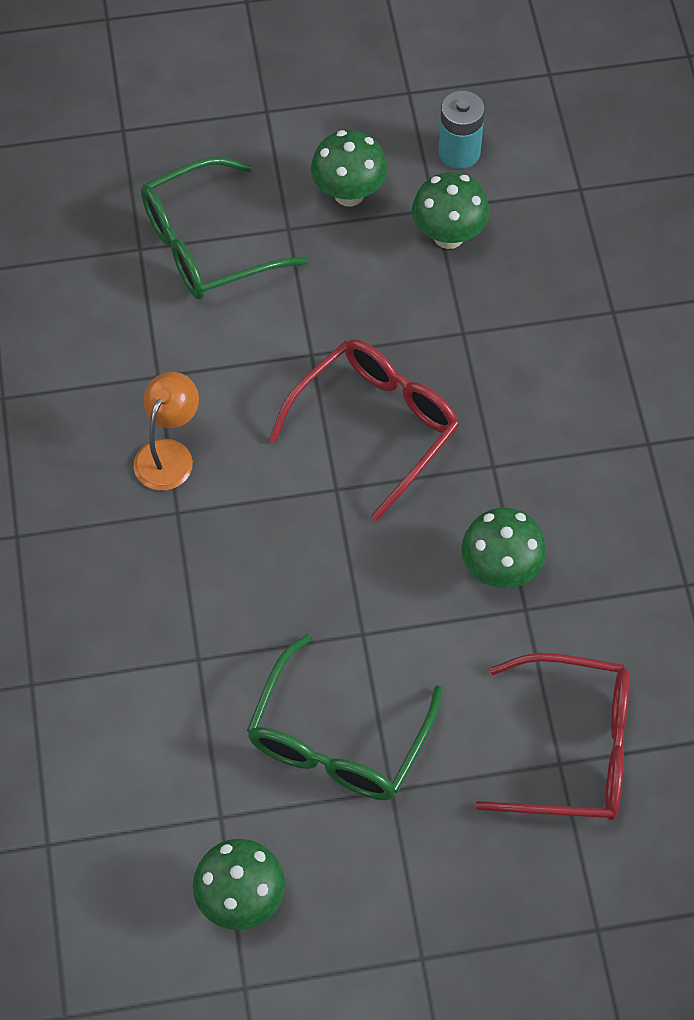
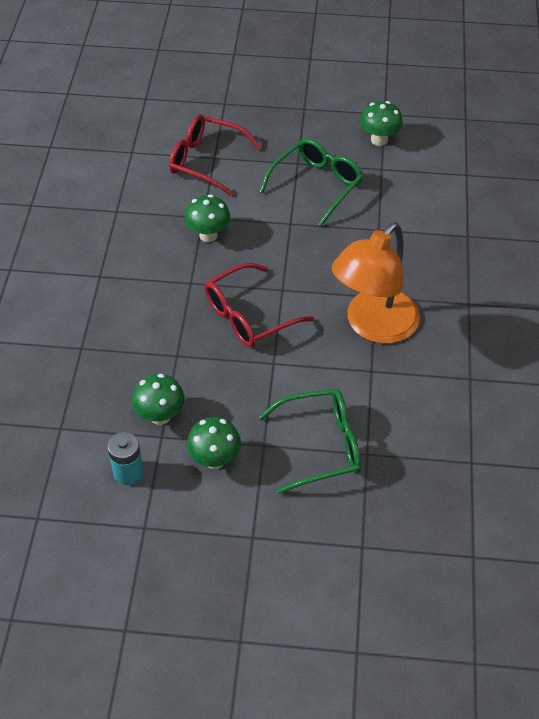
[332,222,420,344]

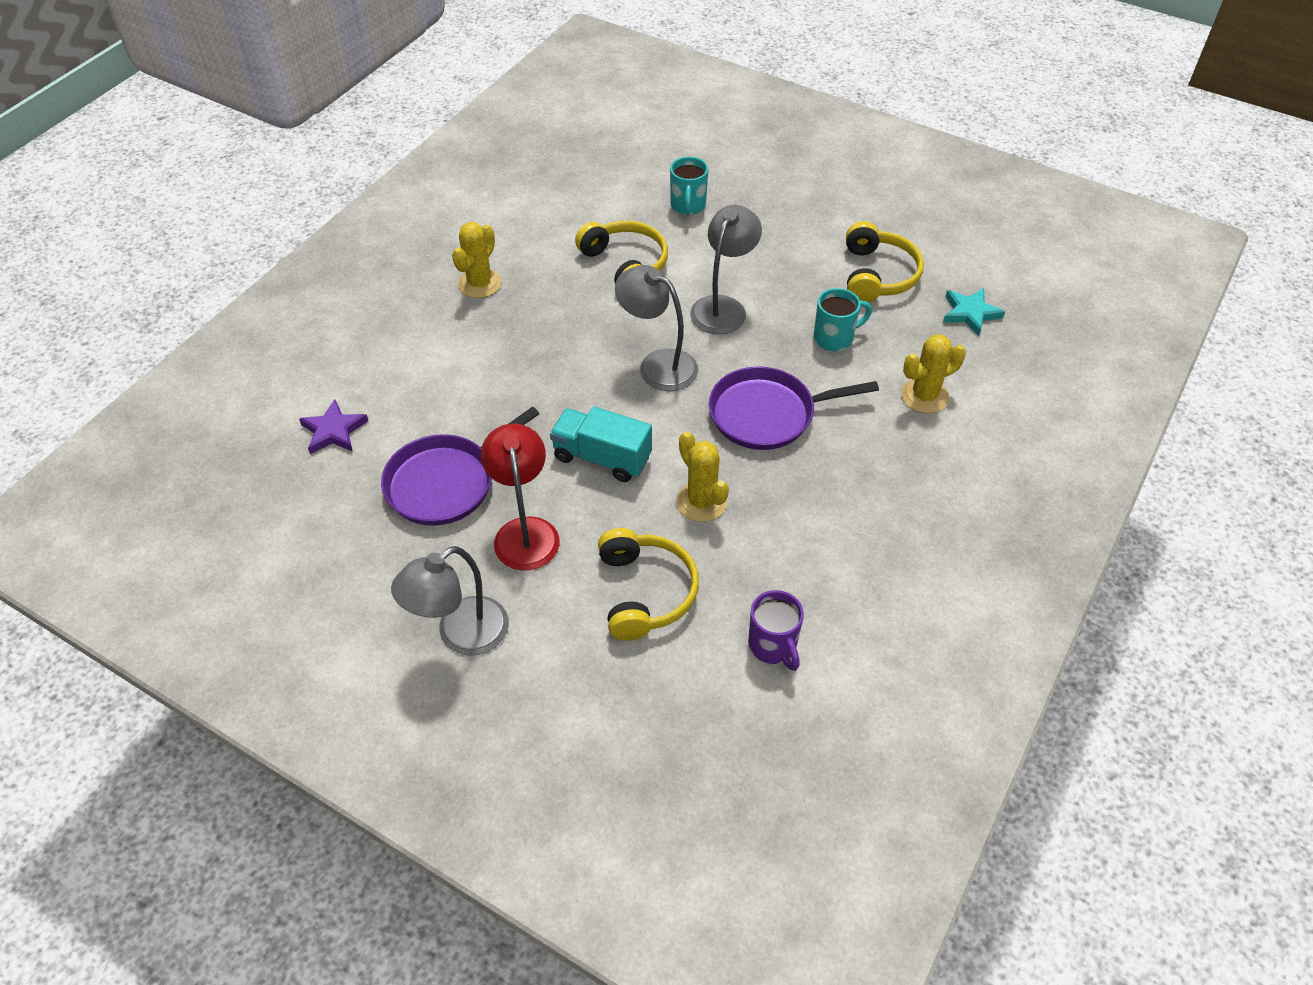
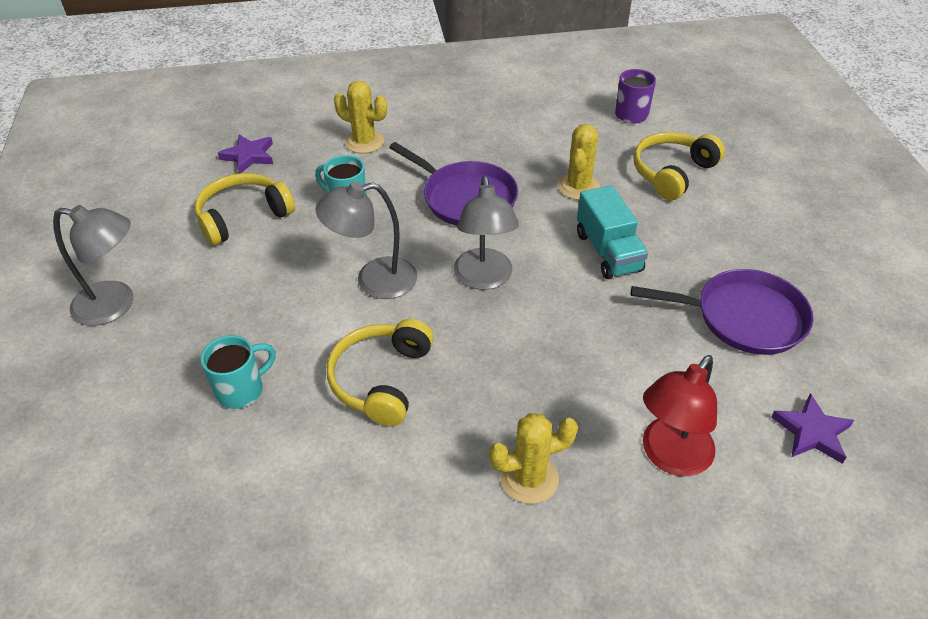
[53,205,133,326]
[643,355,717,476]
[218,134,273,173]

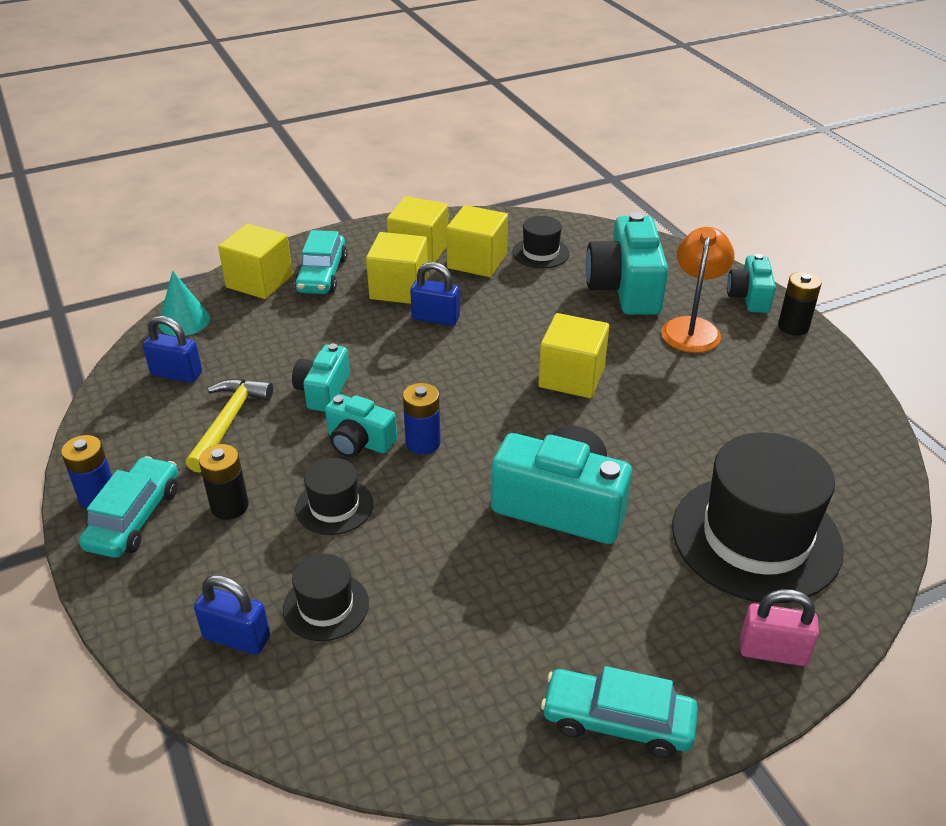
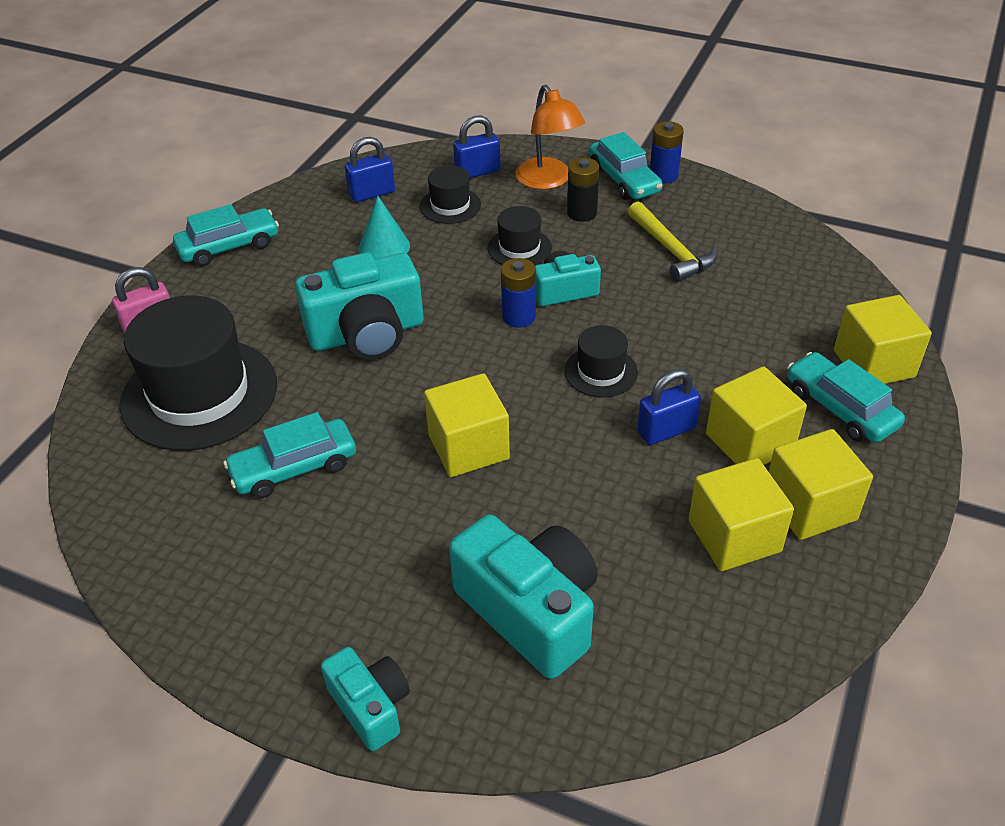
[292,344,350,412] (first image)
[778,272,822,335] (first image)
[223,412,356,498]
[345,137,395,202]
[359,196,410,259]
[564,325,638,398]
[515,85,585,190]

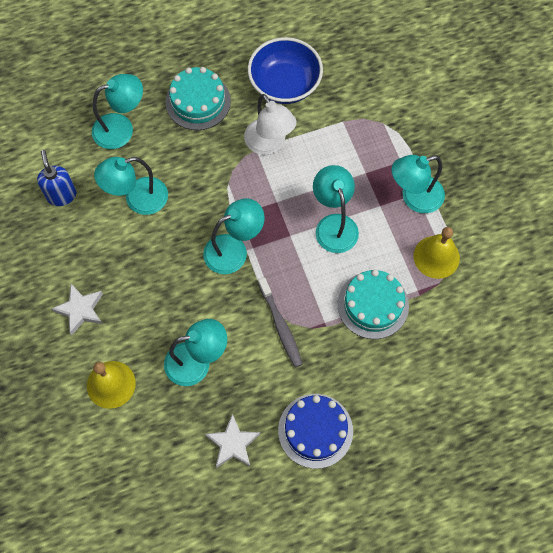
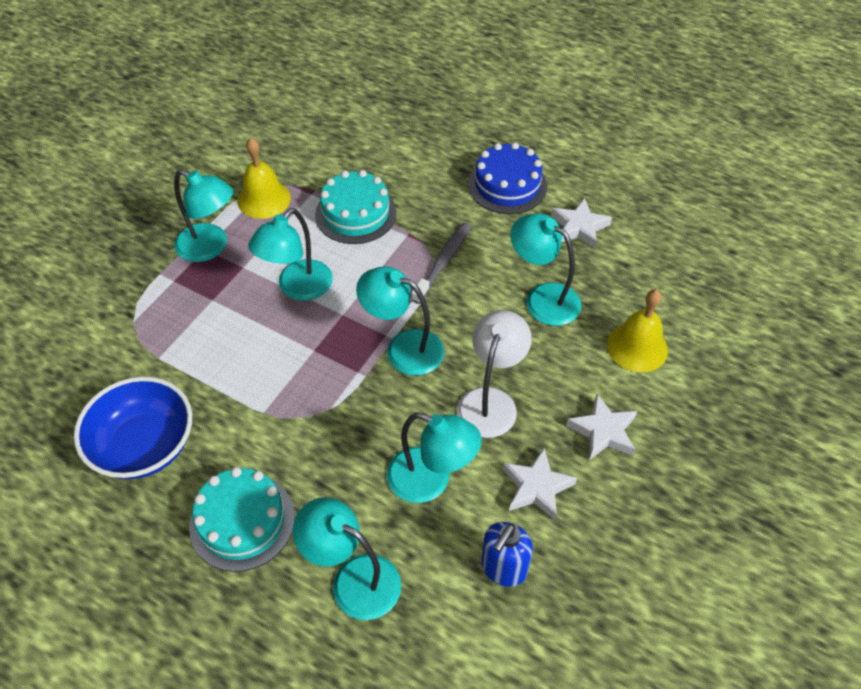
[503,448,577,520]
[457,310,532,438]

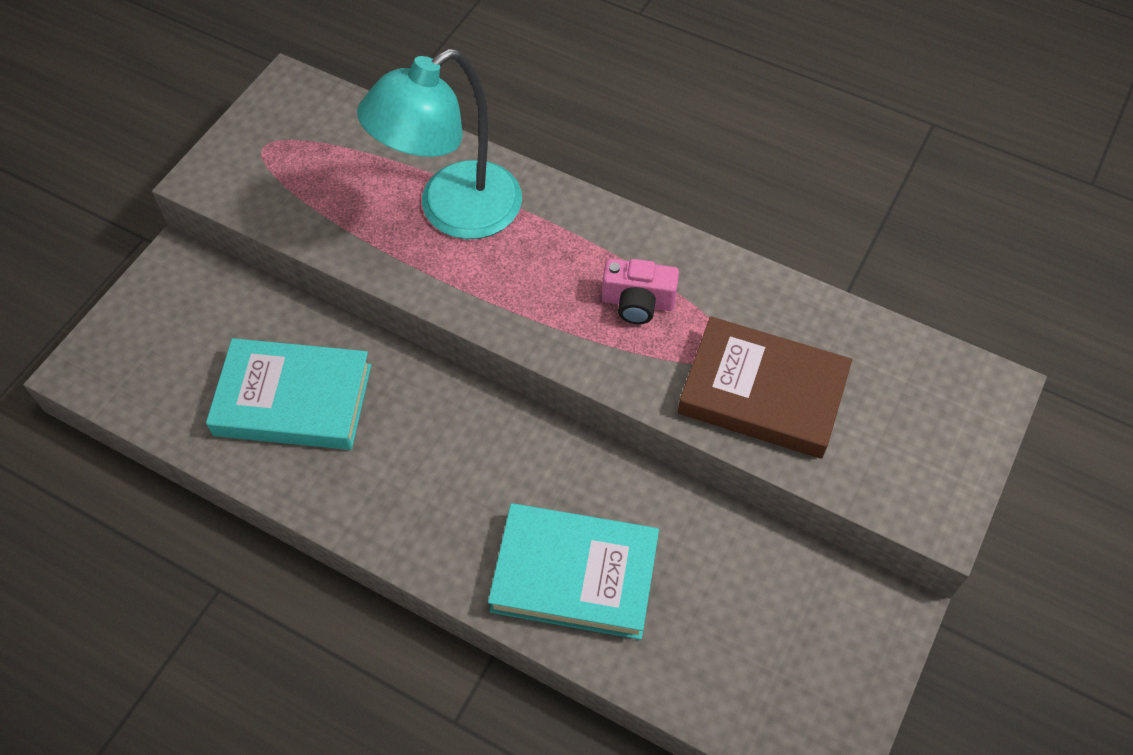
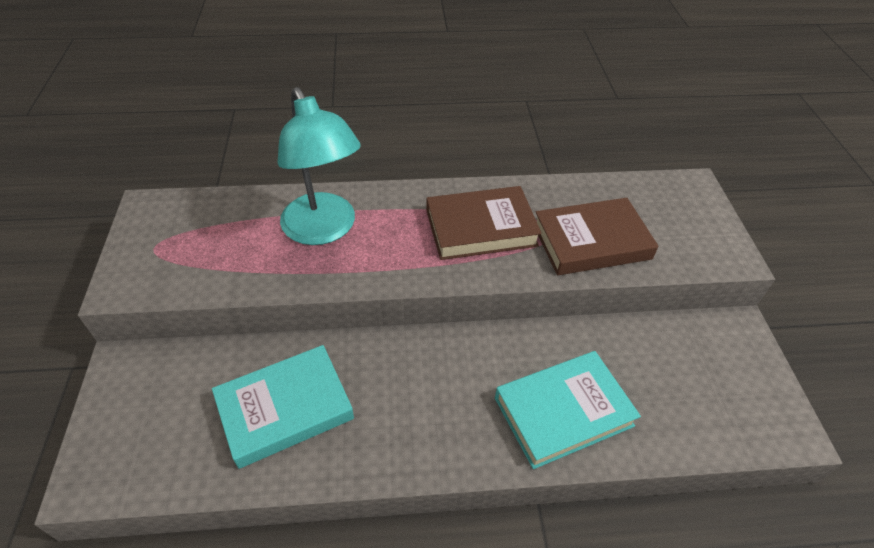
[426,186,542,260]
[277,87,361,245]

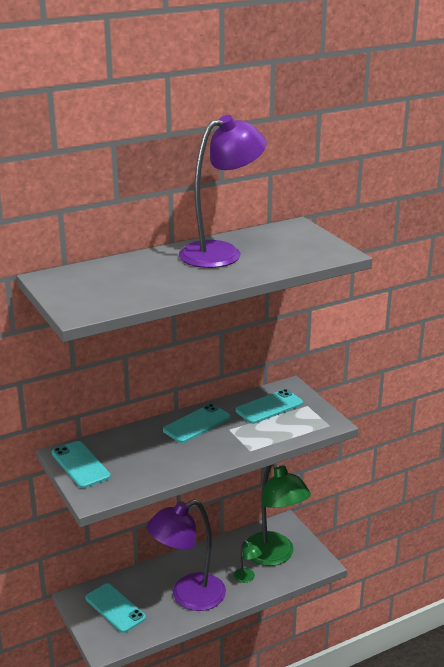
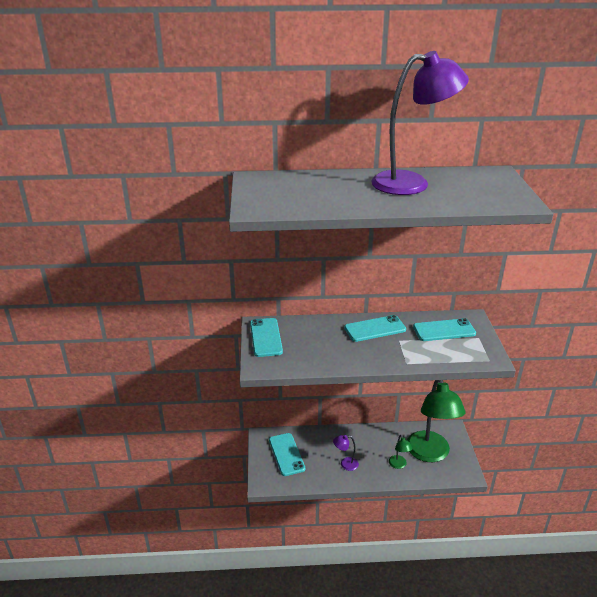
[333,435,359,471]

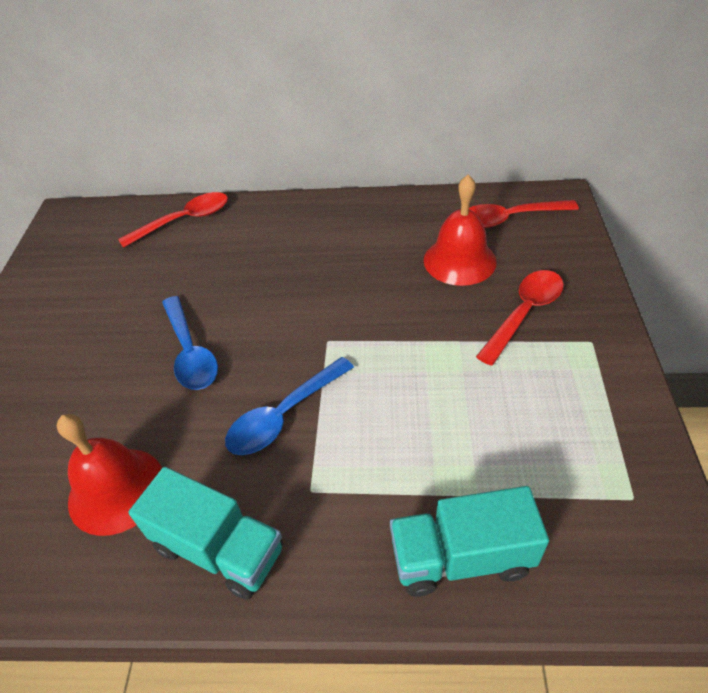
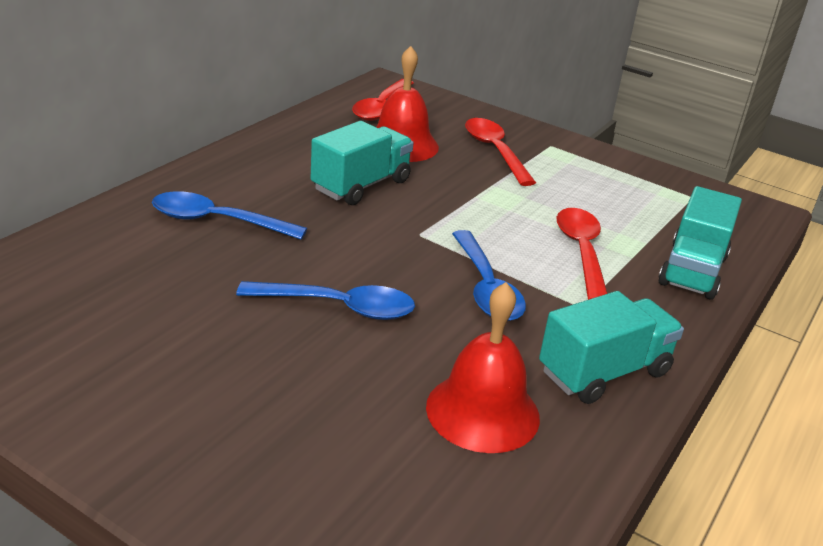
[152,191,307,240]
[311,121,414,205]
[556,208,608,300]

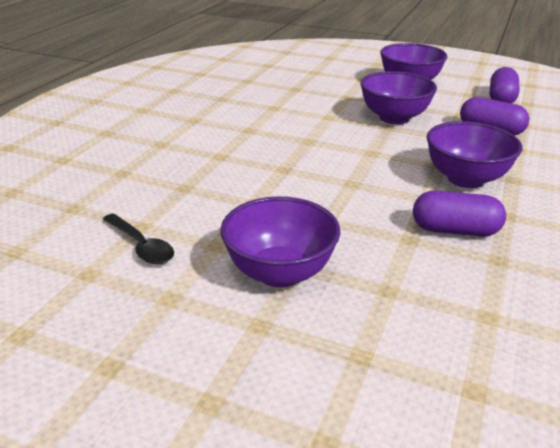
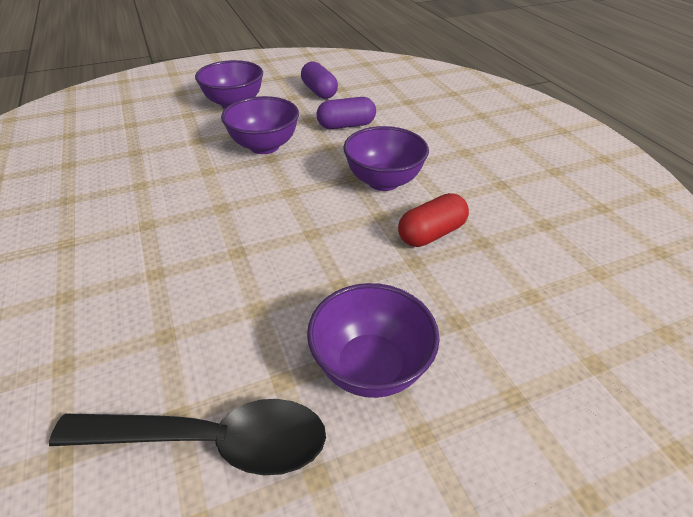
[398,193,469,247]
[49,399,326,475]

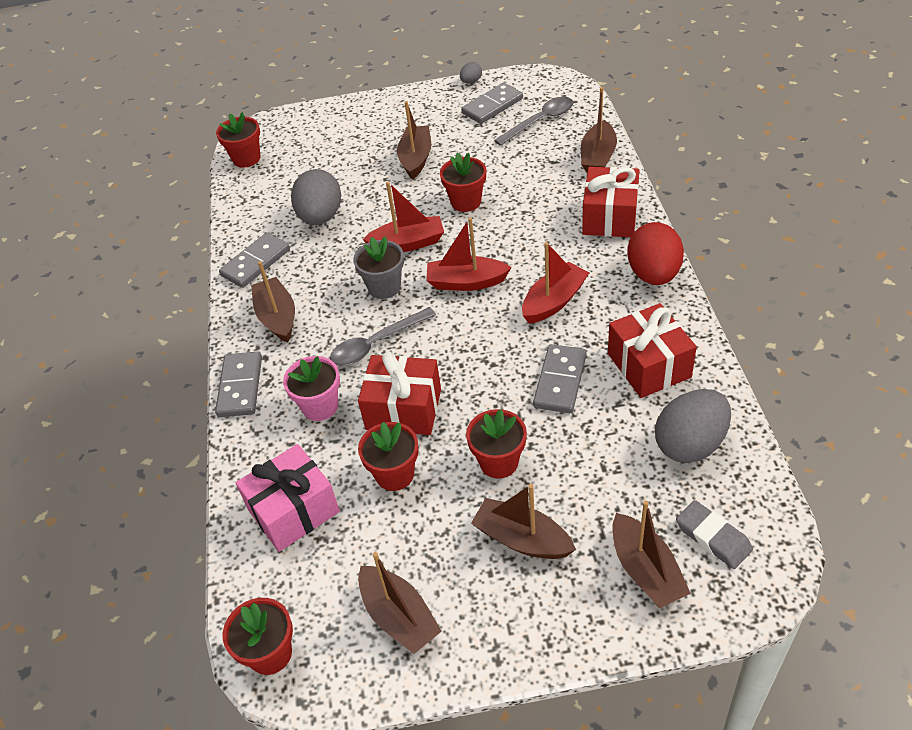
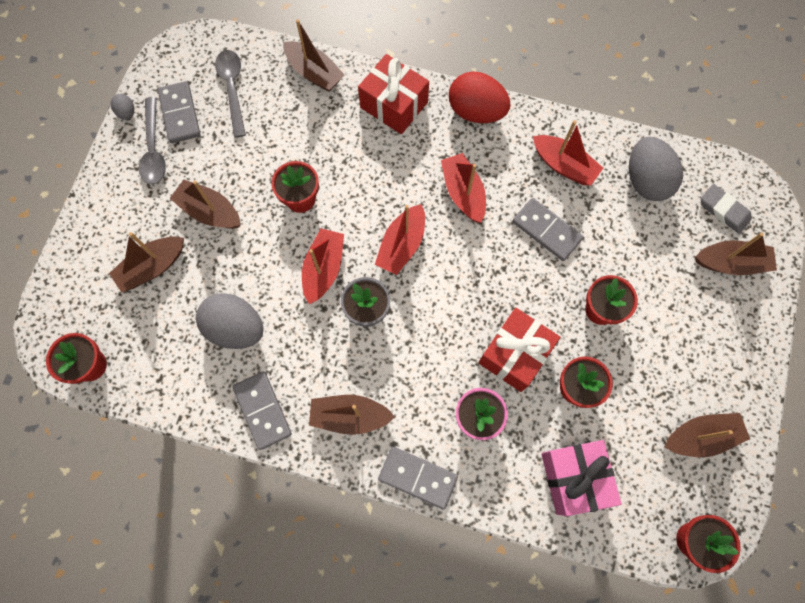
[139,97,166,184]
[109,232,184,292]
[533,120,603,186]
[701,184,752,234]

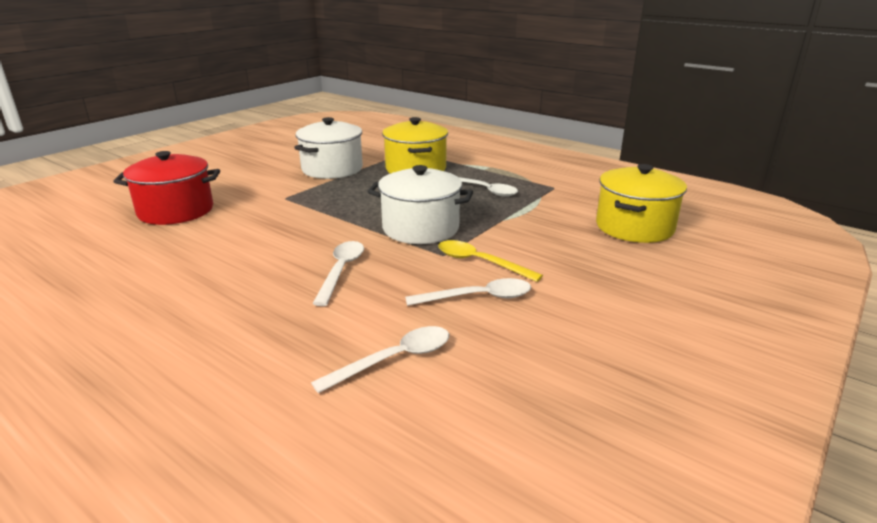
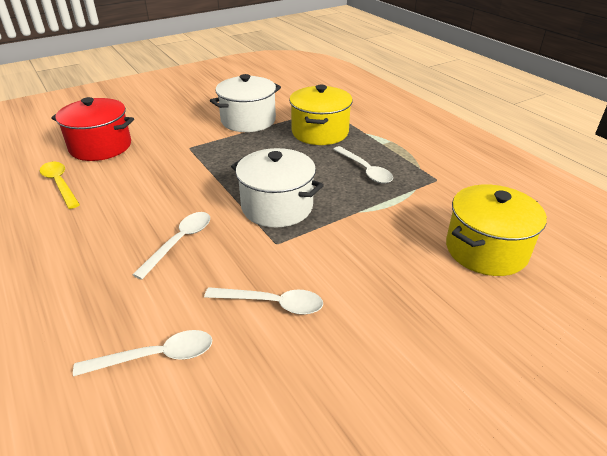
[40,162,80,209]

